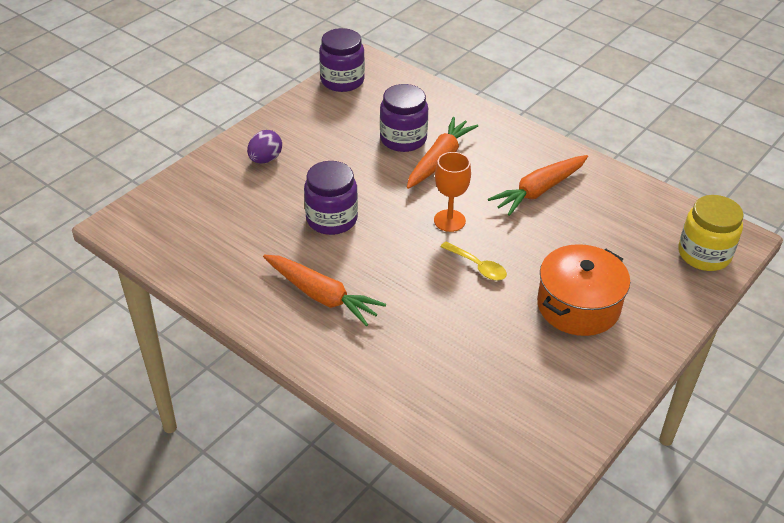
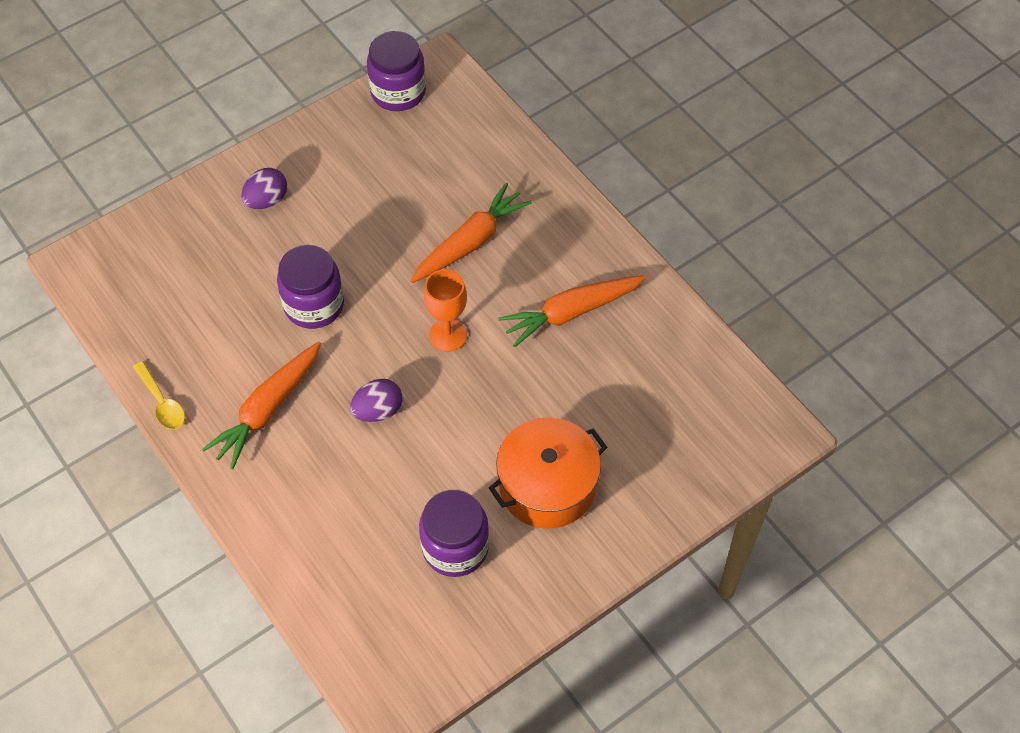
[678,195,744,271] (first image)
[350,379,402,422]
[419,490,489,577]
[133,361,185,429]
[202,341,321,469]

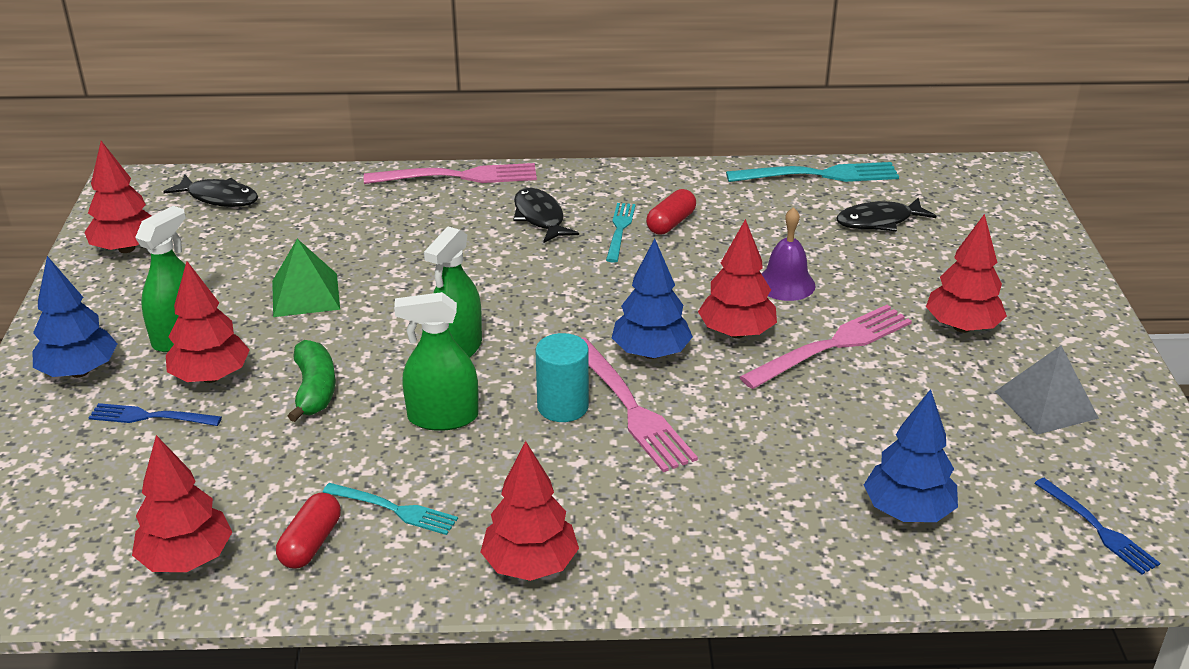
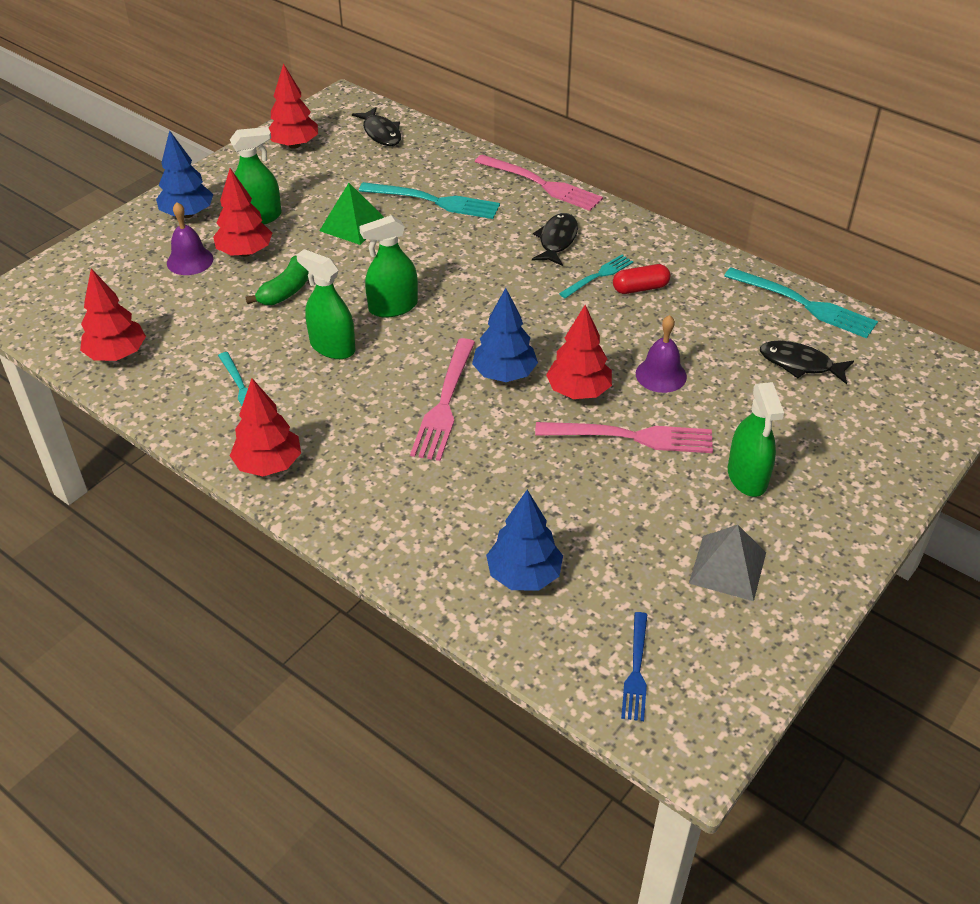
[276,493,341,569] (first image)
[536,333,589,422] (first image)
[359,182,500,219]
[167,202,213,275]
[728,382,784,497]

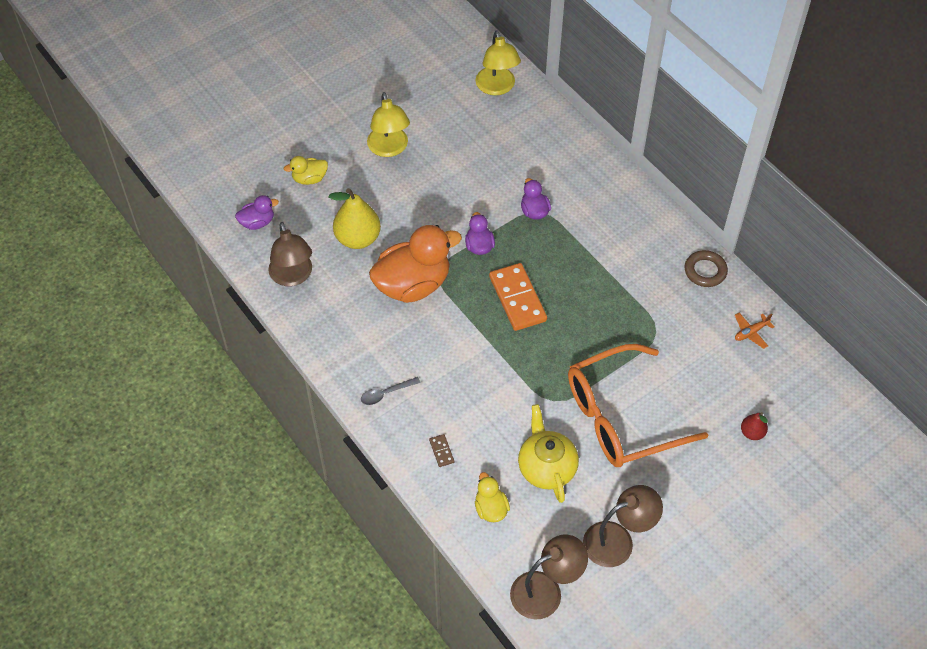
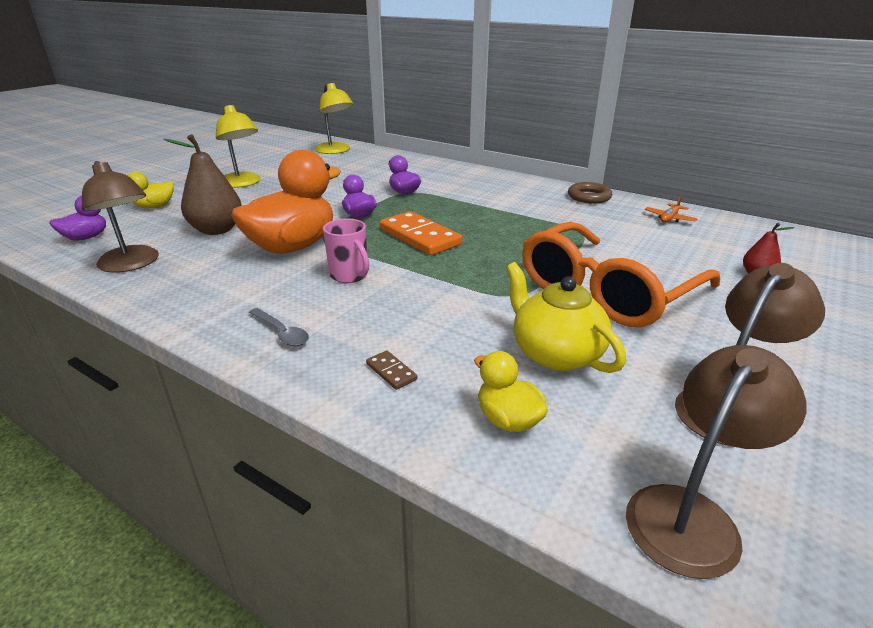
[323,219,369,283]
[163,134,242,235]
[249,308,309,346]

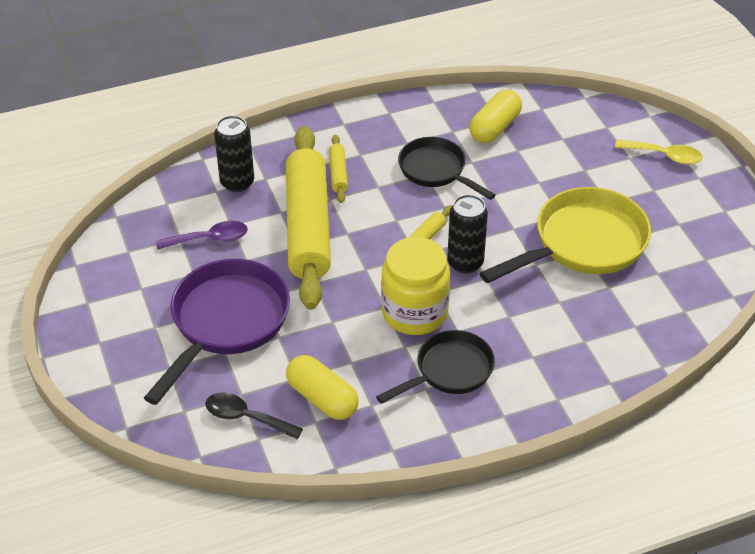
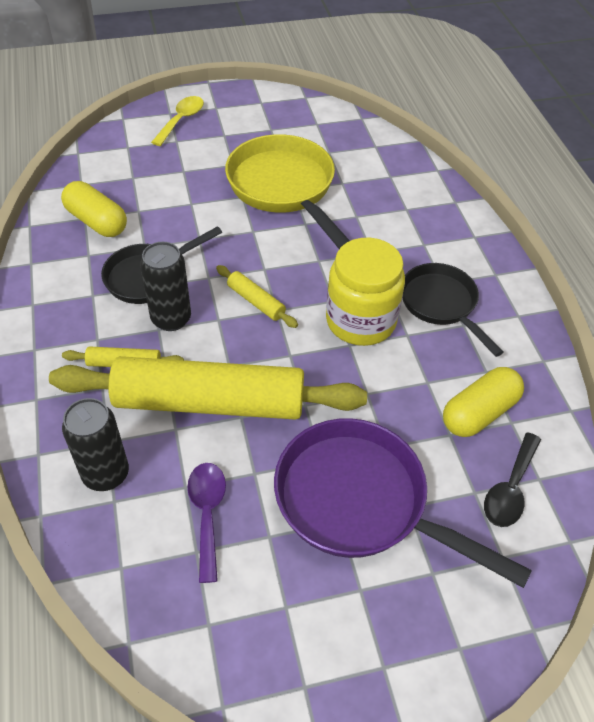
[140,242,191,331]

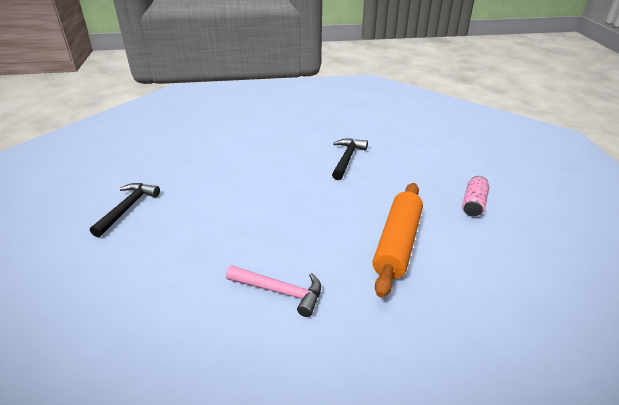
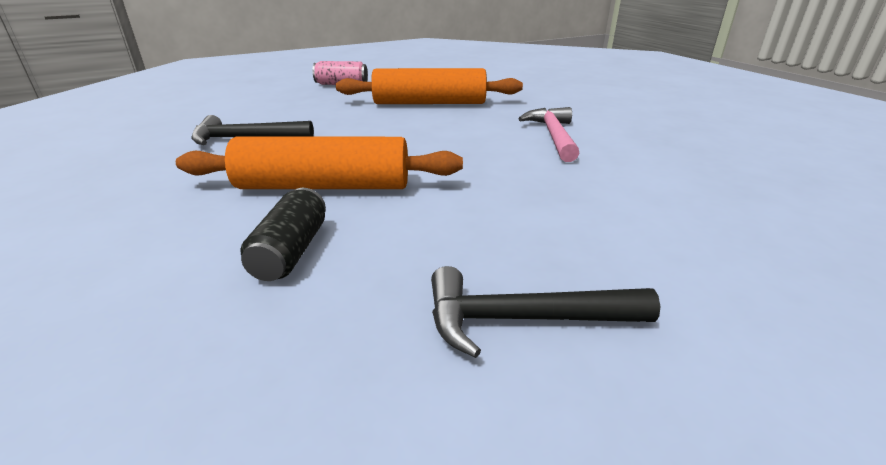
[176,137,463,189]
[241,188,326,281]

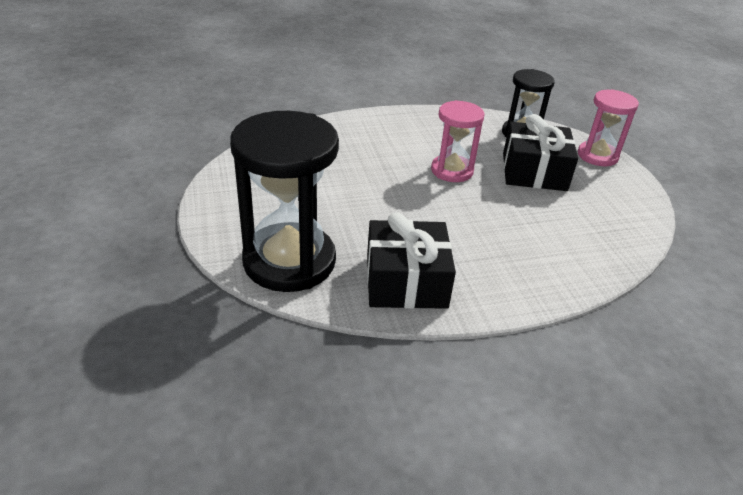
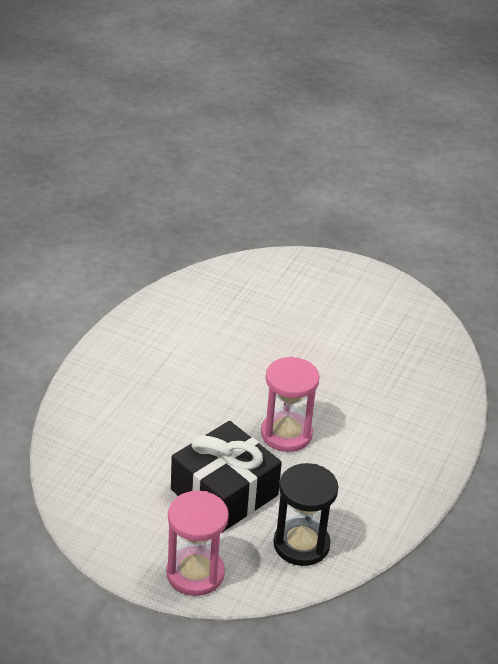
[230,111,339,292] (first image)
[367,213,456,309] (first image)

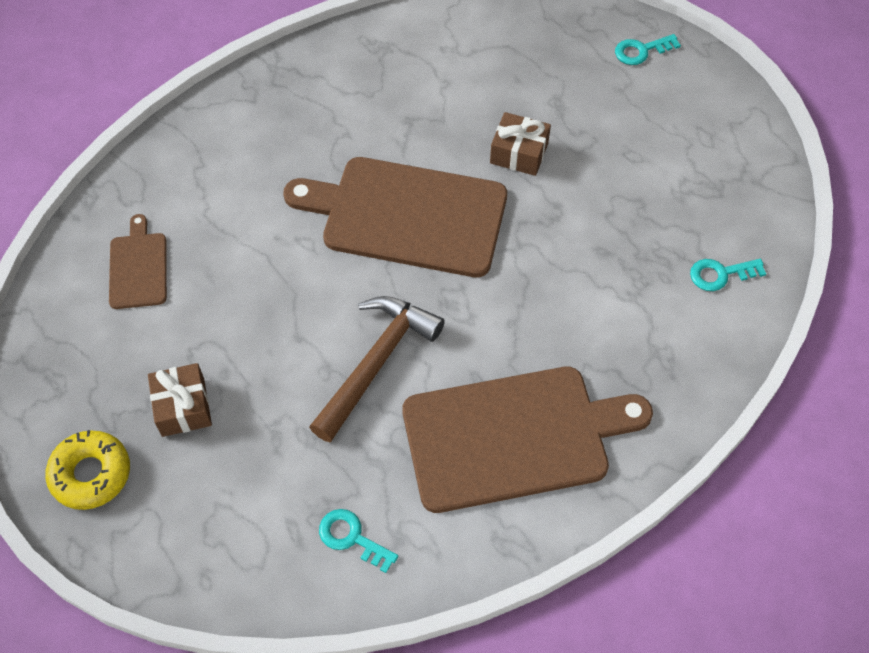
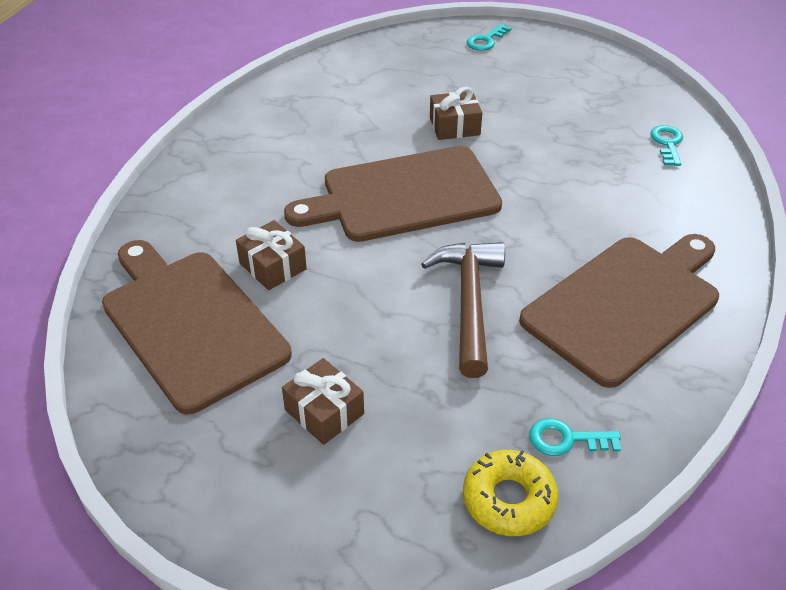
[236,220,307,290]
[463,450,559,536]
[650,125,683,166]
[102,240,292,414]

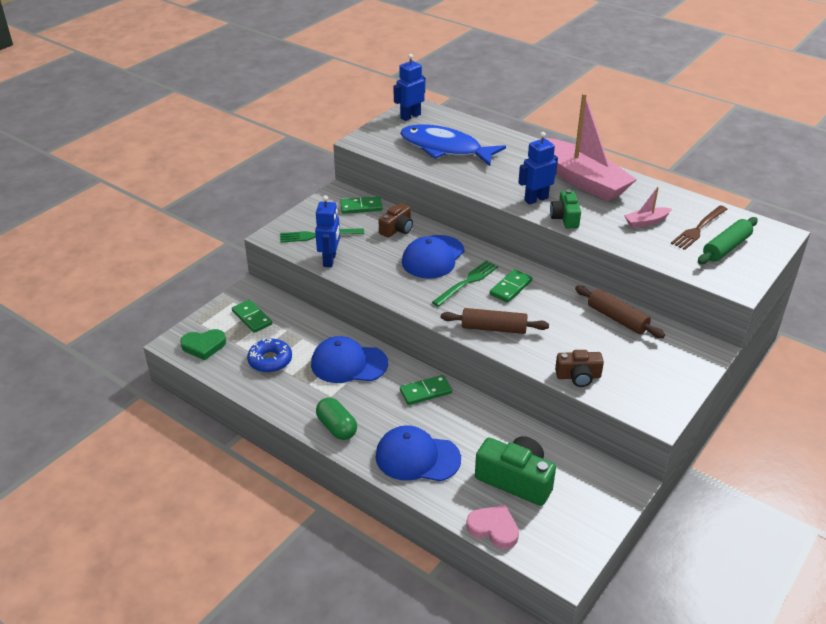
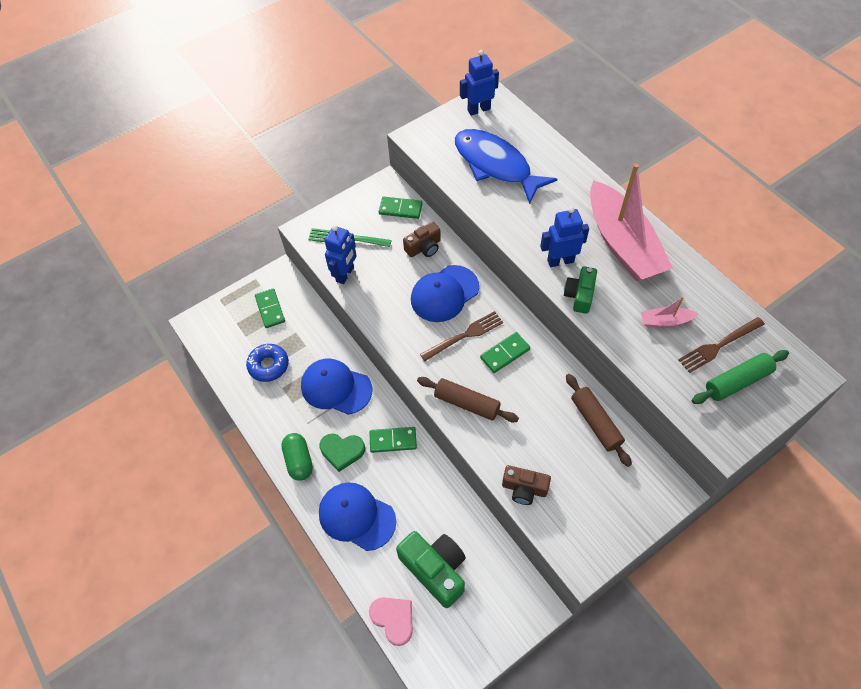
[319,434,365,472]
[420,311,503,361]

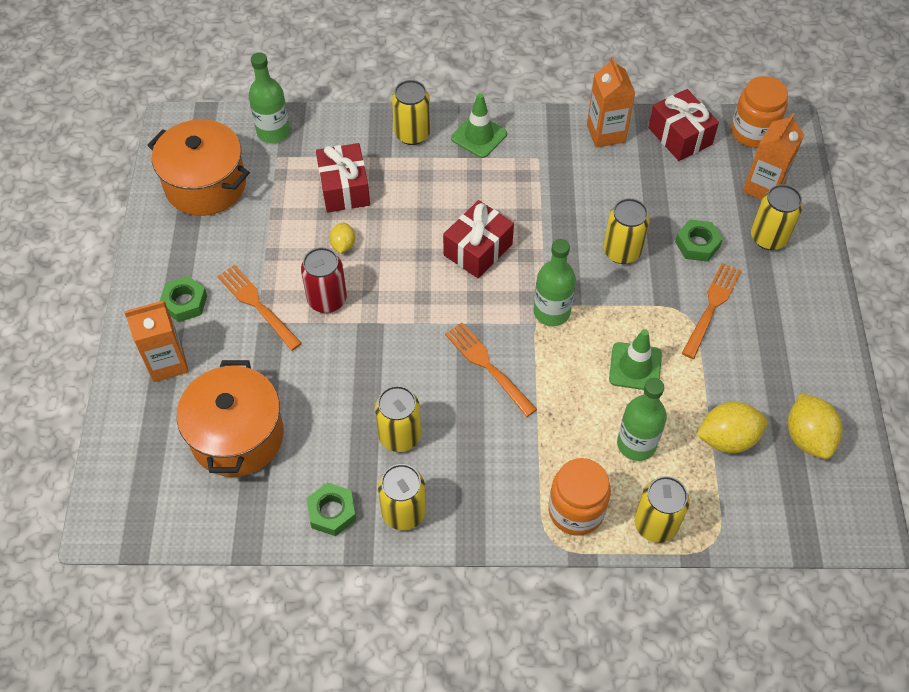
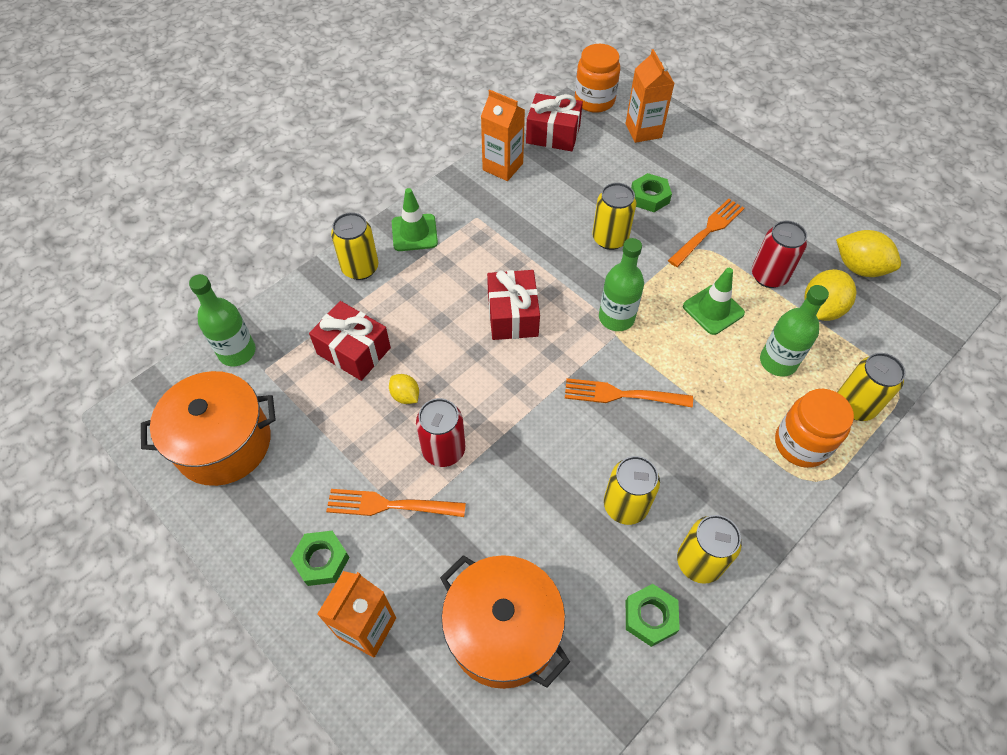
[751,184,803,250] (first image)
[752,221,807,288]
[668,199,745,267]

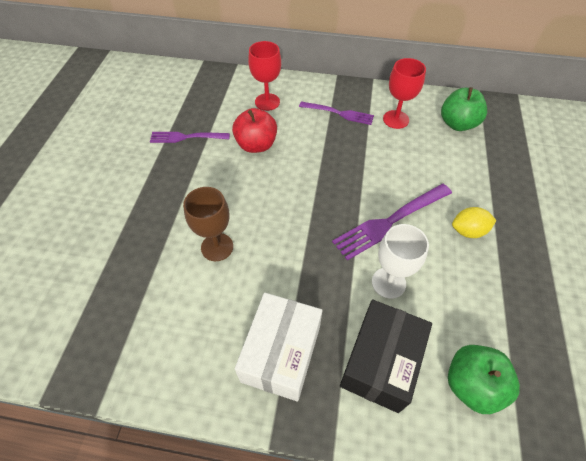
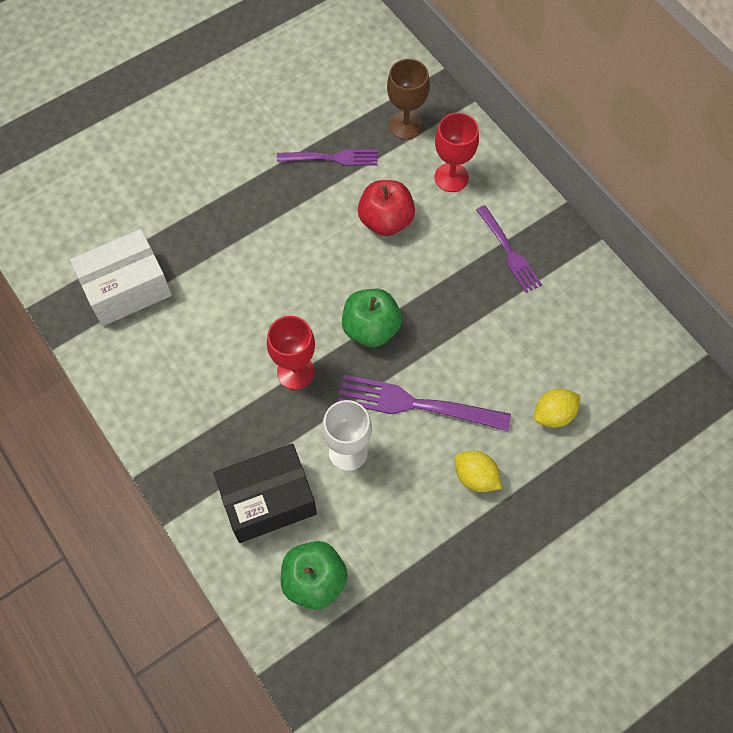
[534,388,581,428]
[387,59,430,140]
[70,229,172,326]
[267,316,315,390]
[342,289,402,347]
[277,150,377,166]

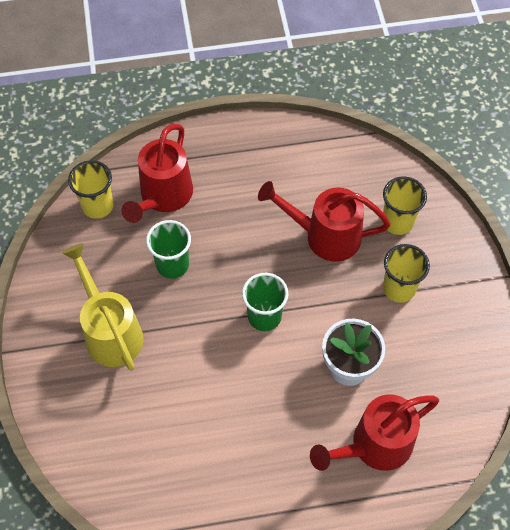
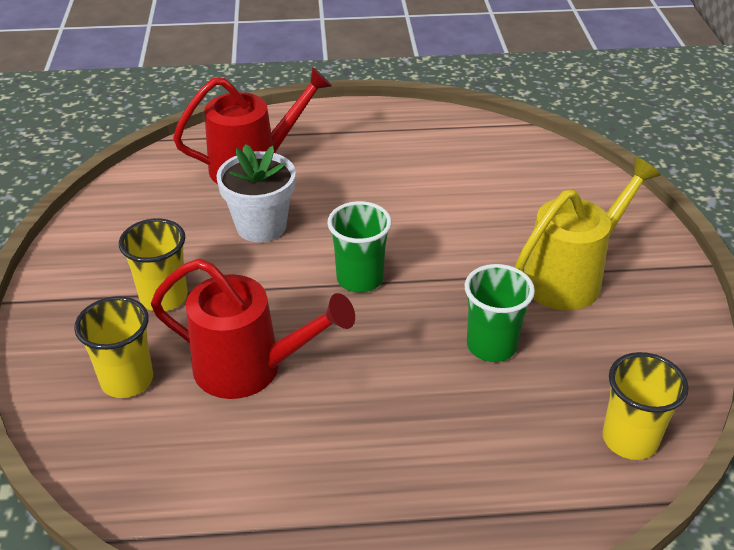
[121,124,193,223] (first image)
[515,157,661,311]

